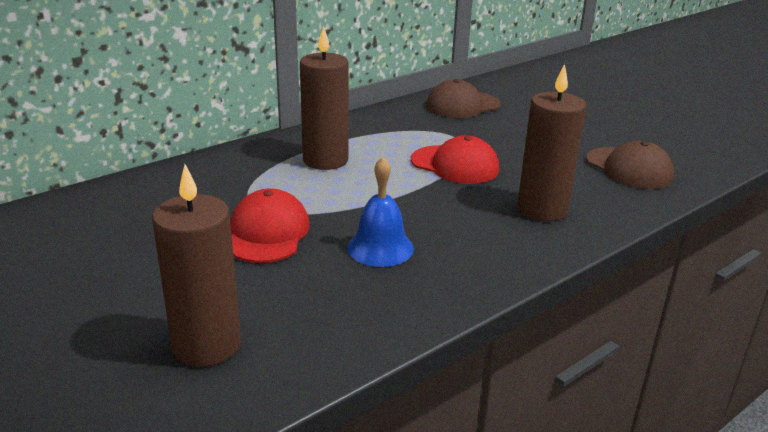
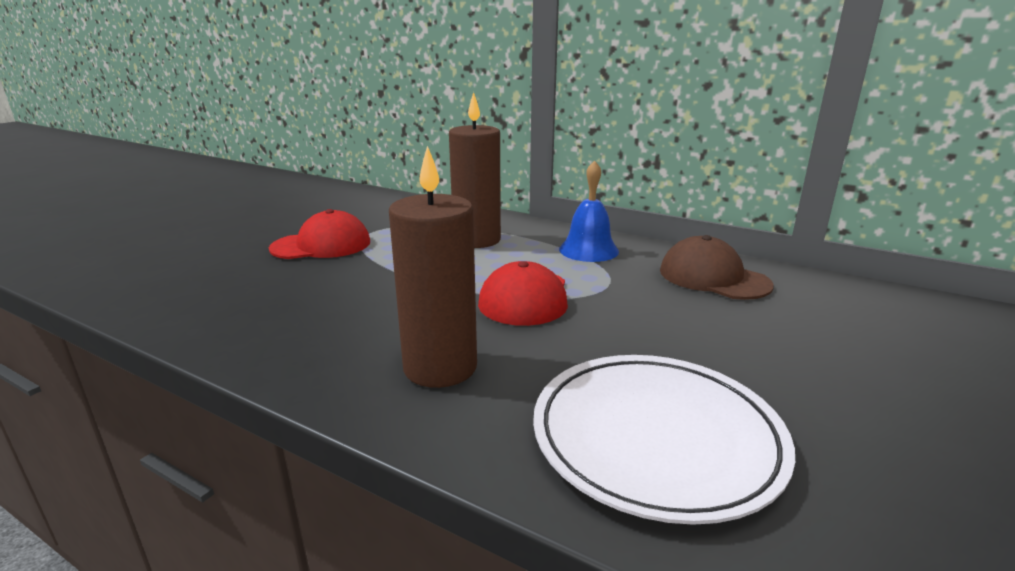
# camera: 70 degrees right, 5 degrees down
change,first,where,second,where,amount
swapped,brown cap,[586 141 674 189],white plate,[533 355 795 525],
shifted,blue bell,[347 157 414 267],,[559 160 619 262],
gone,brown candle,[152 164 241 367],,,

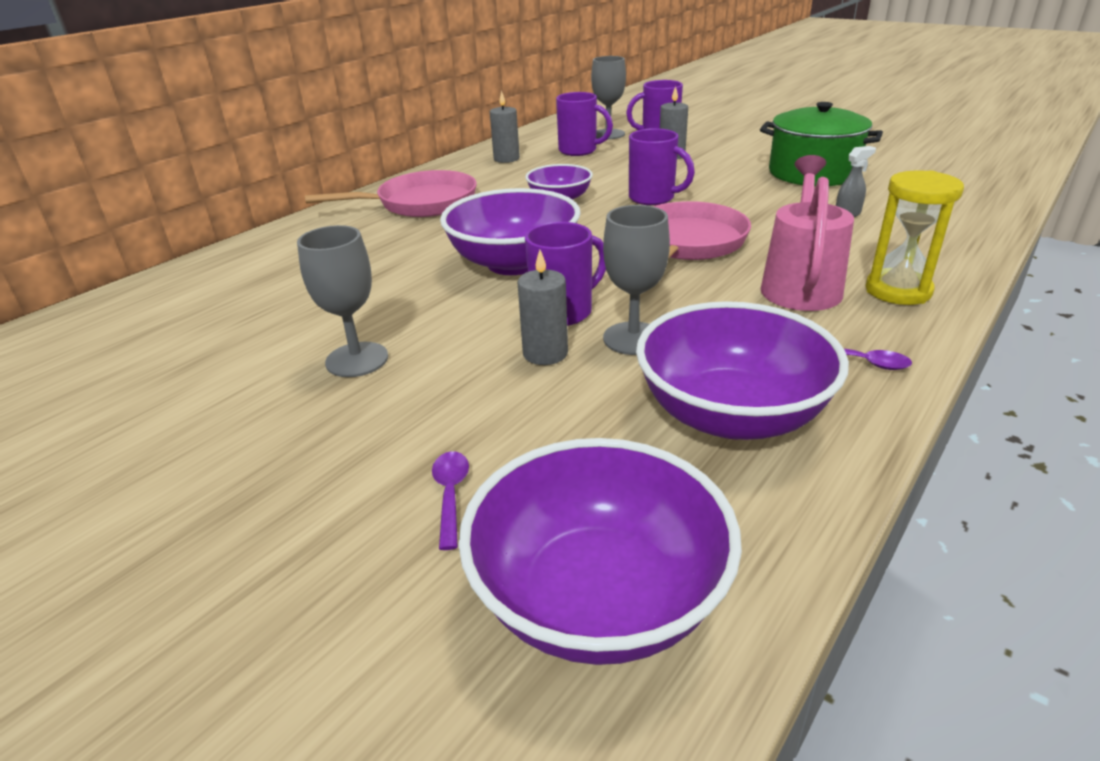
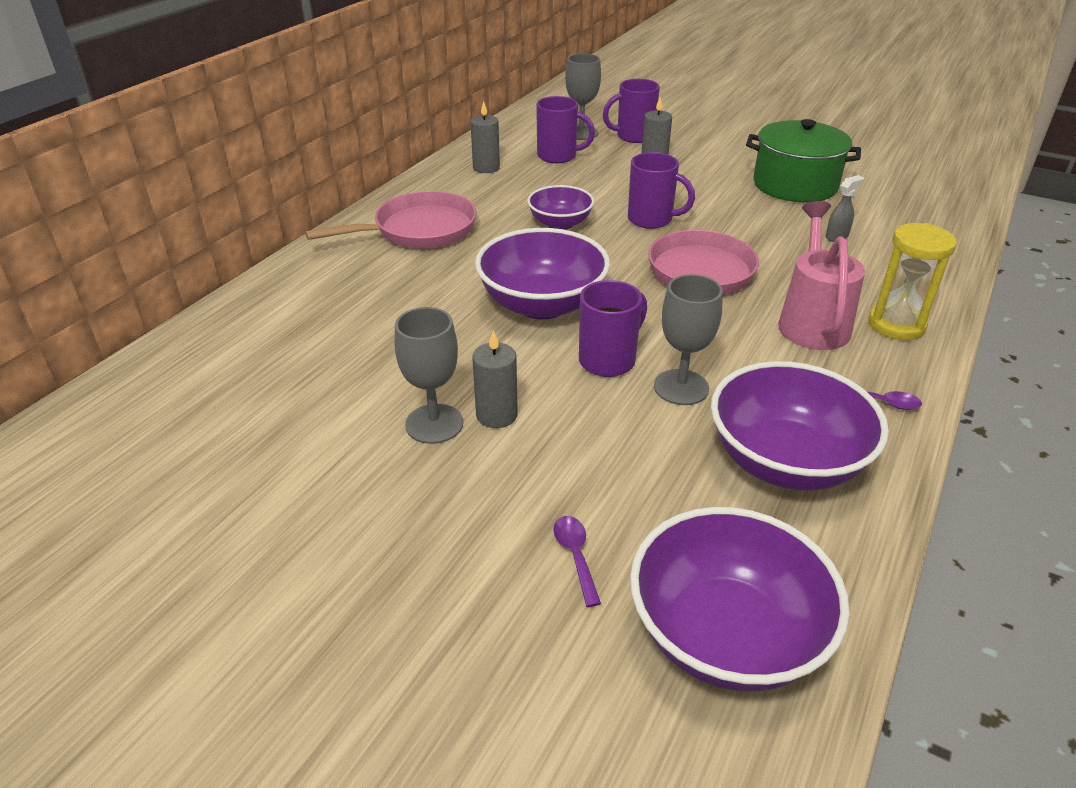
# camera: 10 degrees left, 5 degrees up
change,first,where,second,where,amount
shifted,grey candle,[518 250 568 365],,[472 330 518 428],

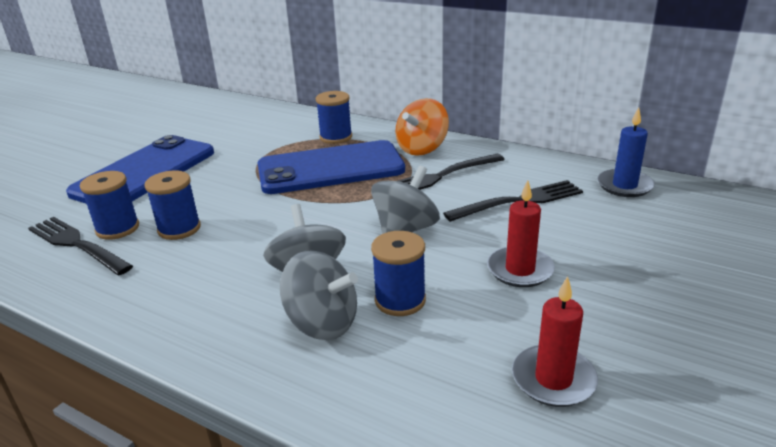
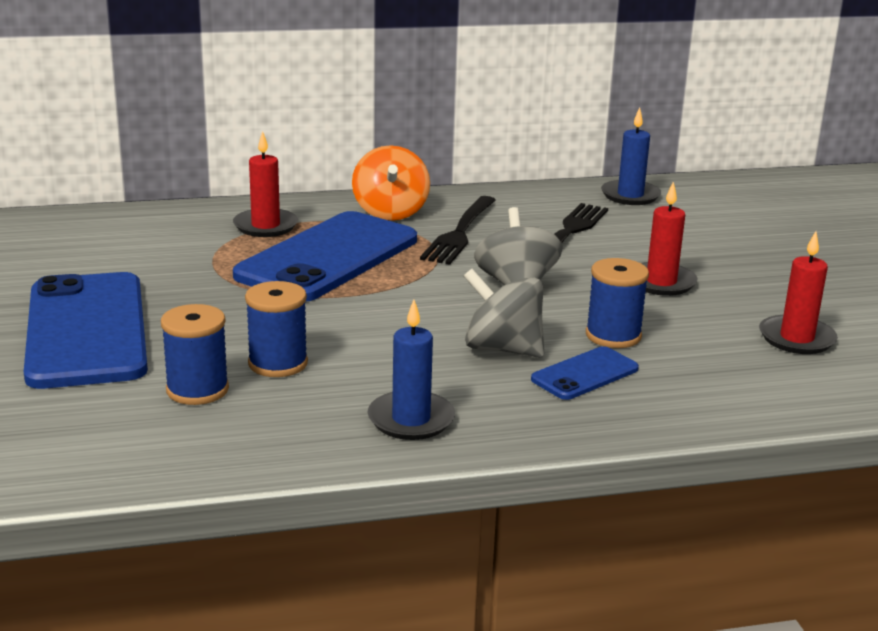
# camera: 45 degrees left, 5 degrees down
change,first,where,second,where,amount
swapped,blue spool,[316 91 352 144],red candle,[233 131 298 237],
new,,,blue candle,[368 300 455 440],
swapped,grey spinning top,[280 250 358 340],blue phone,[531 346 639 400],
gone,black fork,[28 217 133 275],,,

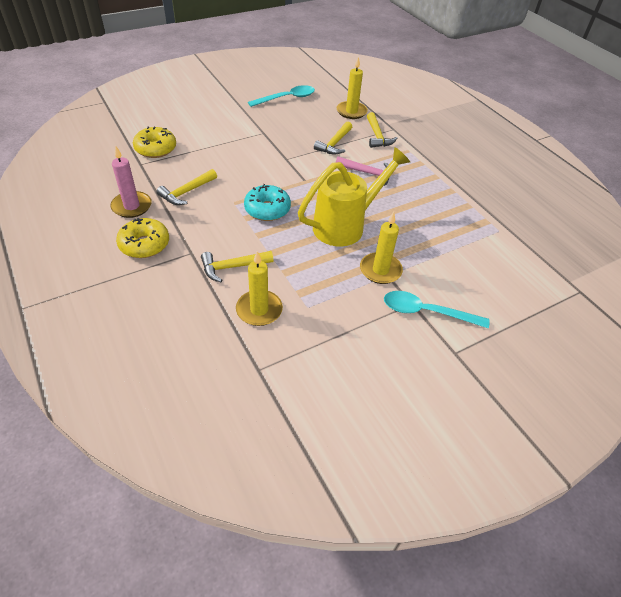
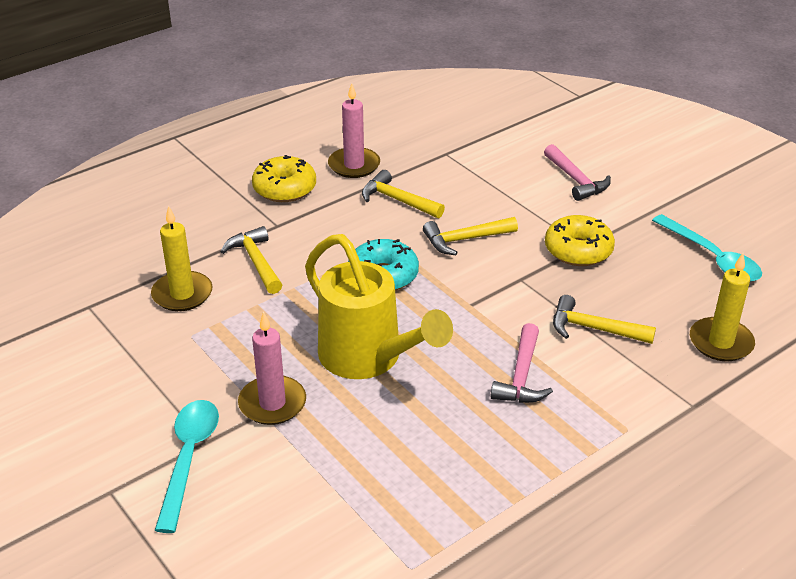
# camera: 85 degrees right, 10 degrees down
change,first,where,second,where,amount
repainted,yellow candle,[360 212 403 284],pink candle,[238 311 306 425],
shifted,yellow hammer,[367 112 397 148],,[423 217 518 255],
new,,,pink hammer,[544 144 611 201],
shifted,yellow donut,[133 127 176 158],,[545 215 615 266],

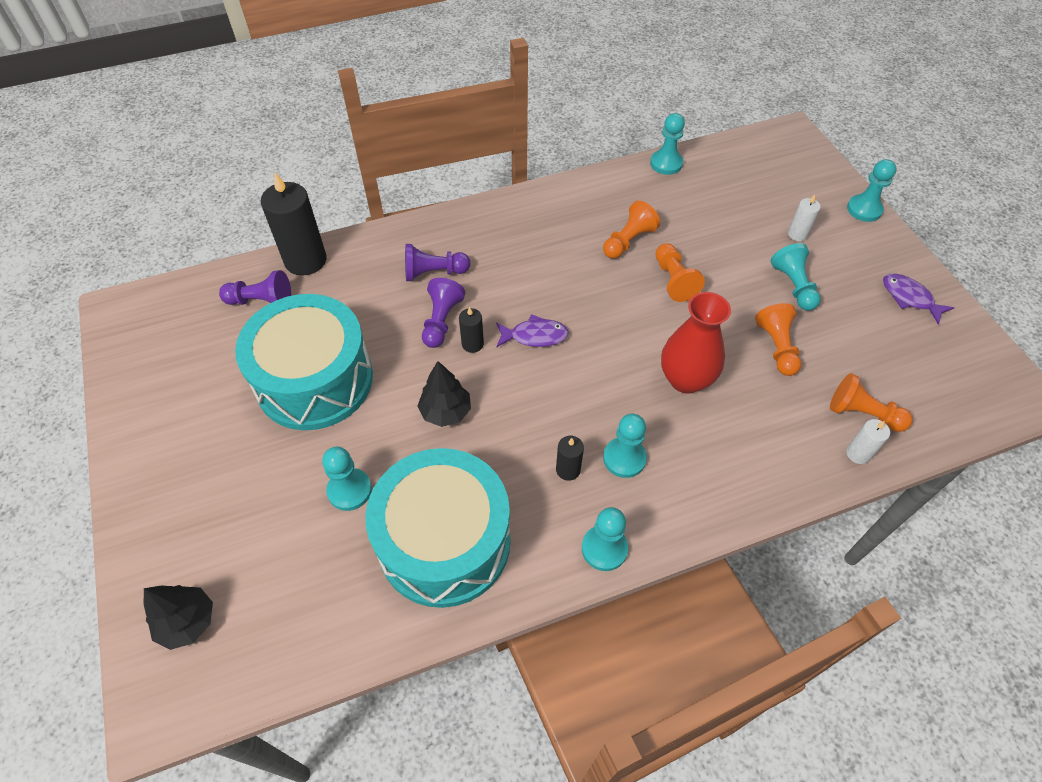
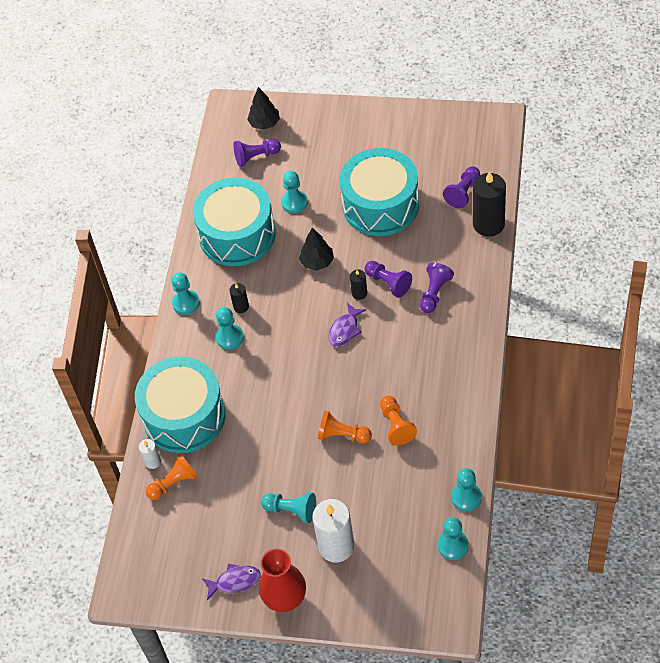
# camera: 125 degrees right, 0 degrees up
change,first,where,second,where,amount
new,,,turquoise drum,[135 357 226 453],
new,,,purple pawn,[234 139 281 167],
shifted,red vase,[661 292 731 394],,[259 549 306 612],
scaled,white candle,[788 195 821 241],,[313 499 354 562],x2.07
shifted,turquoise pawn,[847 159 896 222],,[438 517 469 560],
gone,orange pawn,[755 303 801 376],,,

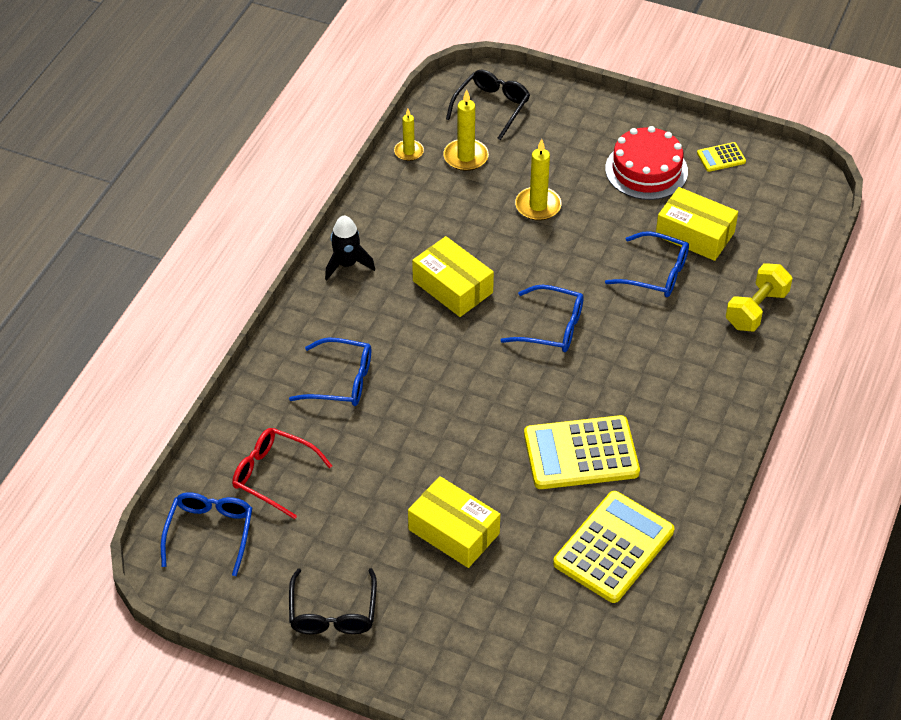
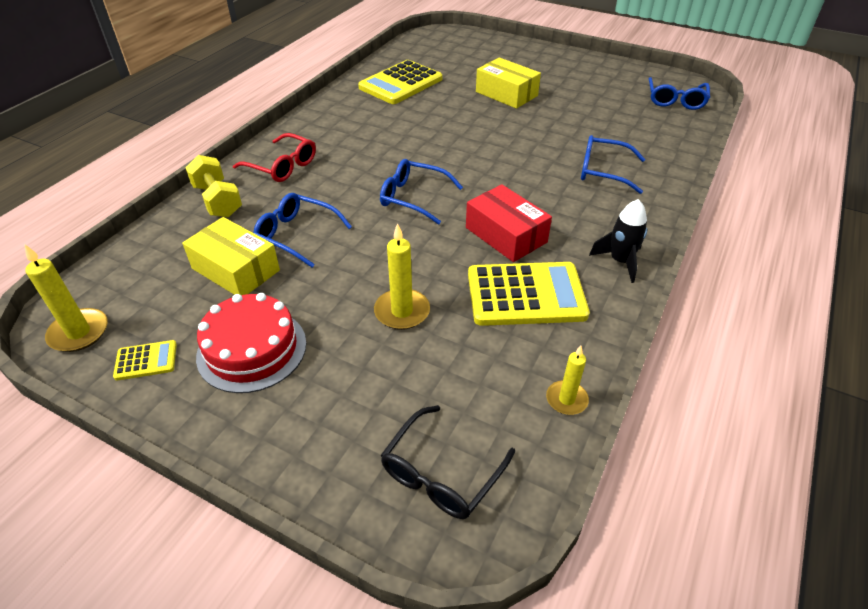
# camera: 175 degrees left, 5 degrees down
change,first,where,second,where,amount
shifted,yellow candle,[443 90 489 171],,[24 244 108 352],
rotated,yellow dumbbell,[726 263 793 331],,[185 155 242 218],75 degrees counterclockwise
shifted,red glasses,[232 428 332 519],,[233 133 316 182],
repainted,yellow box,[412 236 494 317],red box,[466 184 552 262],
shifted,yellow calculator,[524 415 640 489],,[468 262 590 326],
gone,black glasses,[289 568 377 634],,,

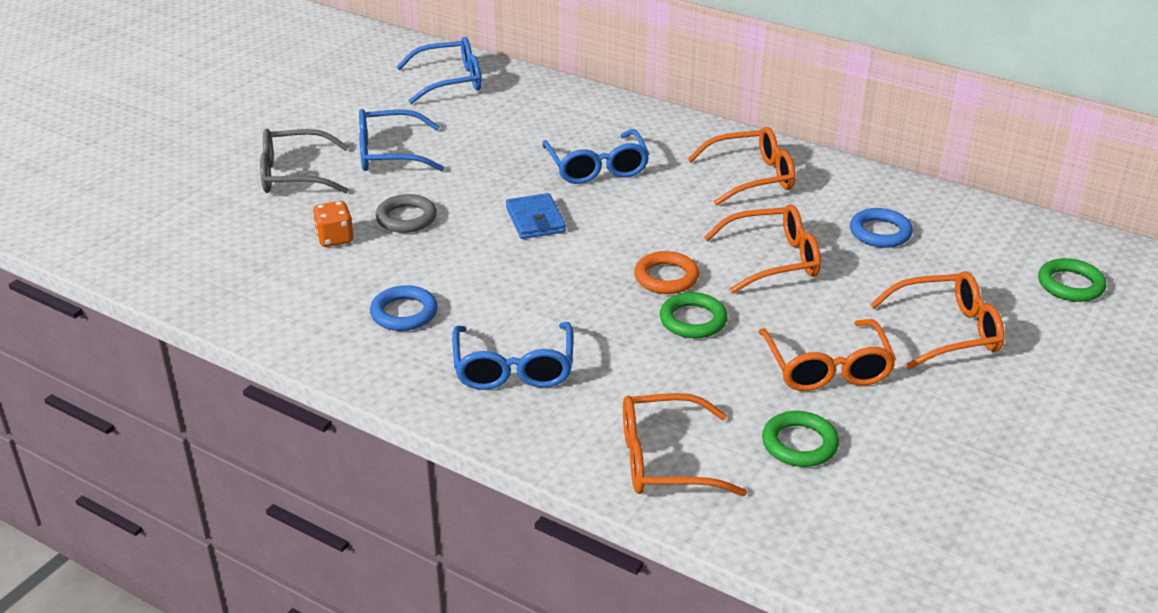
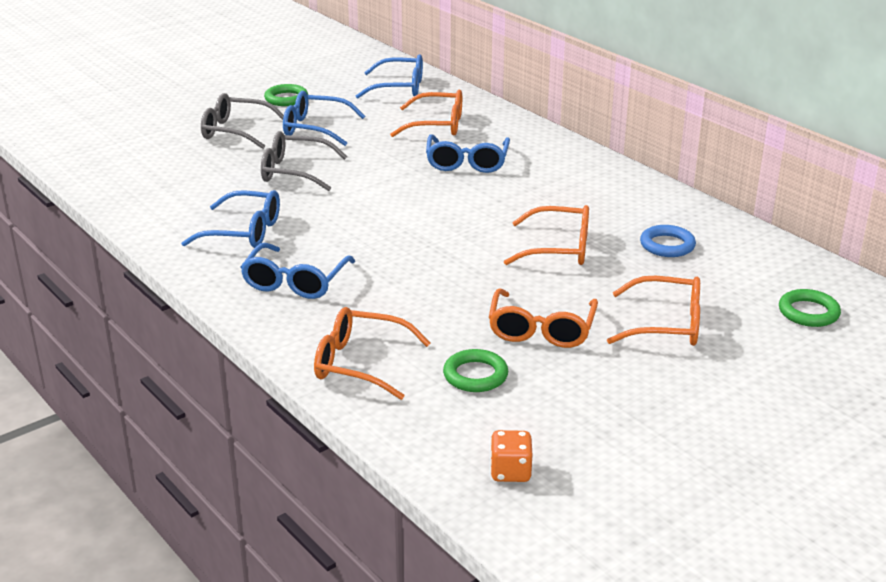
# camera: 20 degrees right, 5 degrees down
change,first,where,second,where,amount
swapped,blue ring,[370 285 438 331],blue glasses,[181 190 280 248],
swapped,grey ring,[375 194 437 233],grey glasses,[261 131 347 191],
shifted,green ring,[660 292 728 338],,[264 84 308 106],
shifted,orange glasses,[688 127 795 206],,[390 90 462 137],
shifted,orange dice,[312 201 353 247],,[490 430 532 482],
gone,blue wallet,[506 193 566 239],,,
gone,orange ring,[634 251 699 294],,,

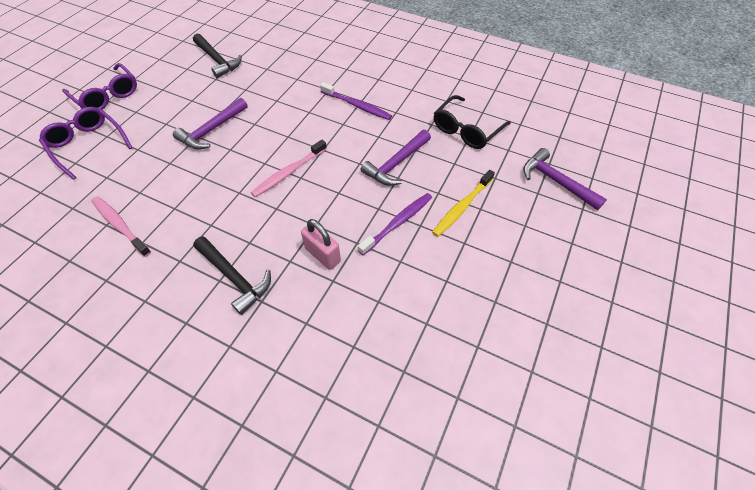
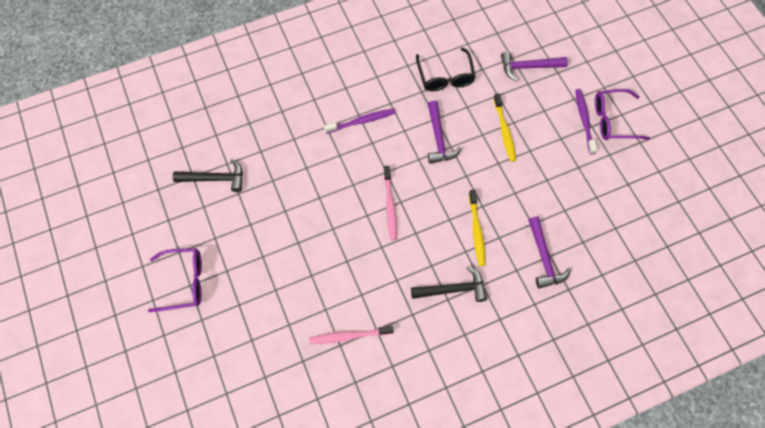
# camera: 50 degrees left, 10 degrees up
change,first,where,second,where,amount
swapped,pink padlock,[301 219 341 270],yellow toothbrush,[469 190 485 266],
shifted,purple hammer,[173 98 248 150],,[528 217 571 289],
shifted,purple toothbrush,[358 193 432 255],,[575 89 597 155],
shifted,purple glasses,[39 107 133 180],,[595 89 650 140],

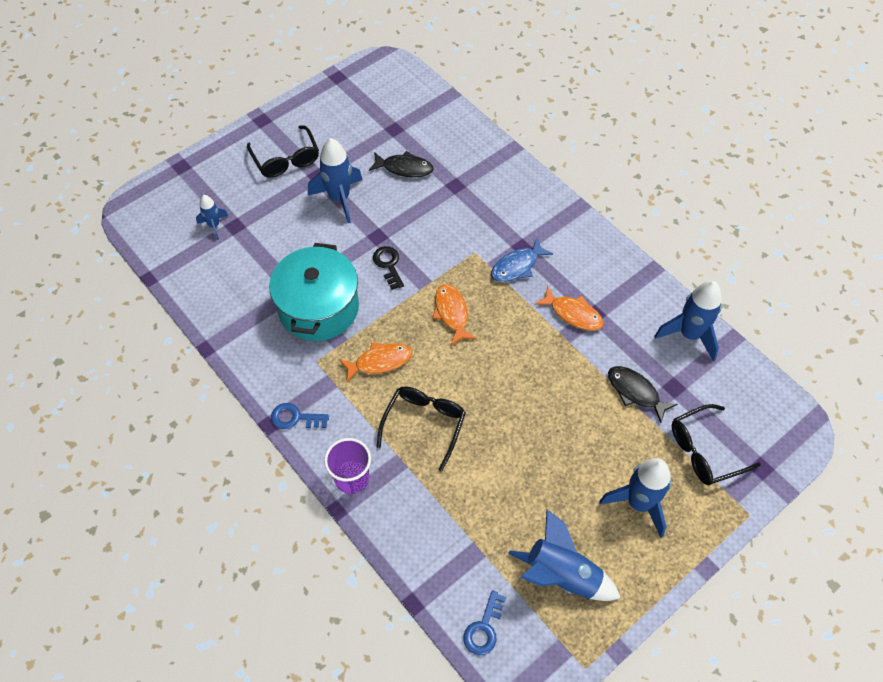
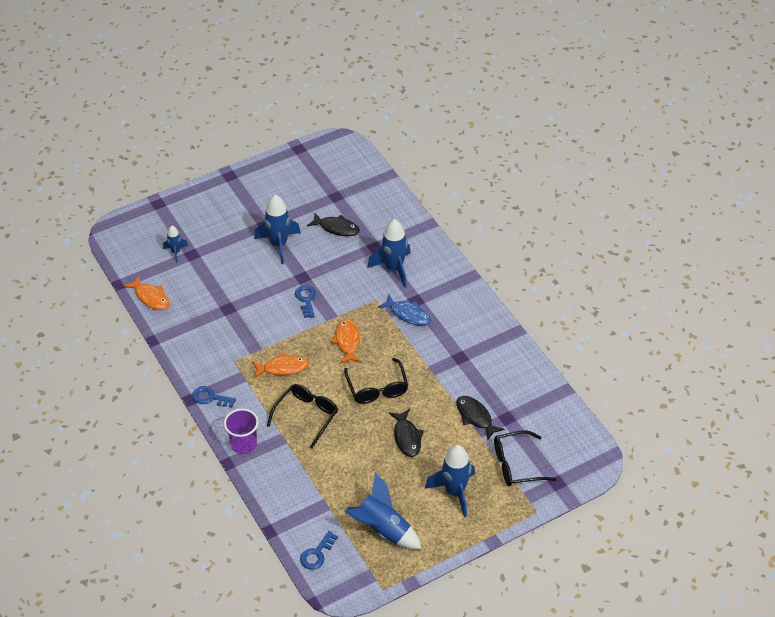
# camera: 10 degrees right, 10 degrees down
change,first,where,second,where,amount
shifted,orange fish,[534 286 604 331],,[123 275 170 310],
repainted,black key,[373 246 404 290],blue key,[295 285 316 318],
shifted,black glasses,[247 125 319 178],,[344 358 408 404],
shifted,blue rocket,[654 281 722 361],,[367 219 411 288],
rotated,blue fish,[491 238 553 282],,[378 295 431 326],120 degrees counterclockwise
new,,,black fish,[389 409 424 457],
gone,turquoise pot,[269 243 359 341],,,

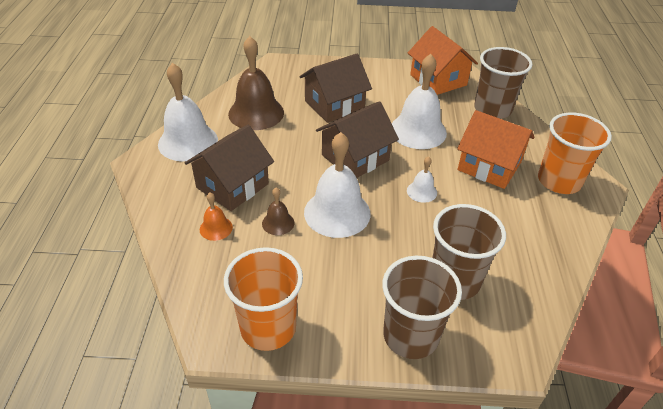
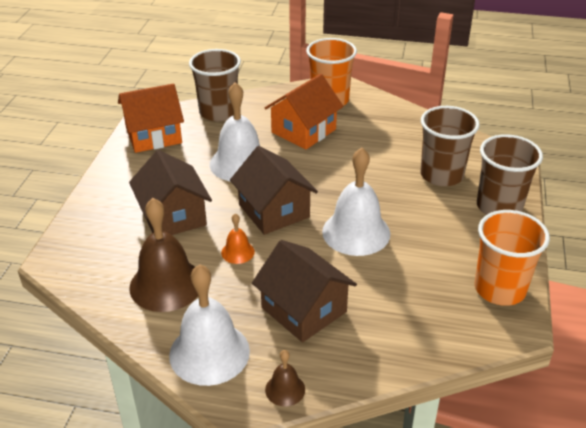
# camera: 80 degrees left, 5 degrees down
change,first,where,second,where,amount
shifted,orange bell,[200 192 233 241],,[221 213 255 264],
shifted,brown bell,[262 188 294 235],,[265 350 305 407],
gone,white bell,[407 156 437 203],,,

